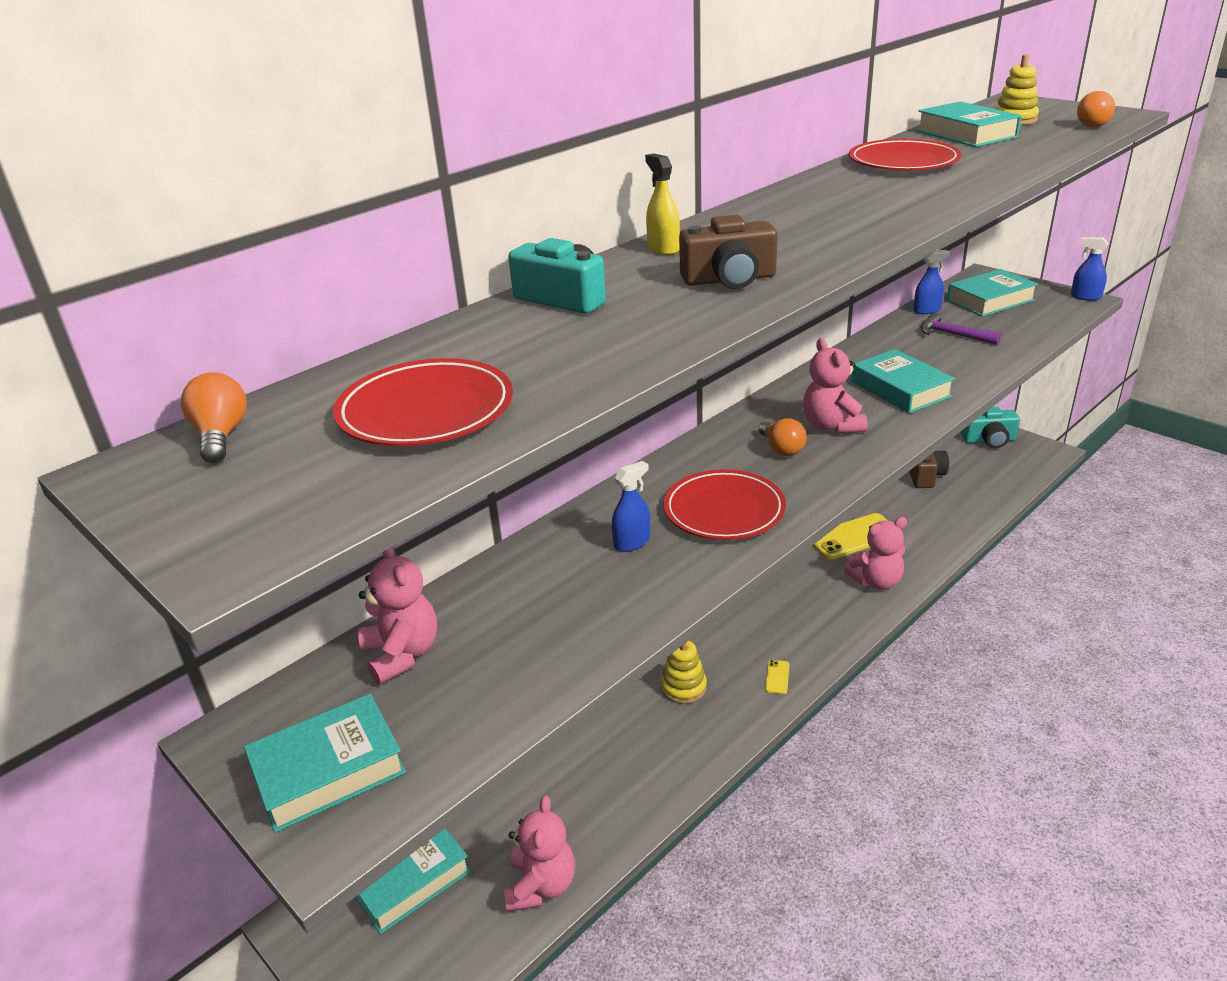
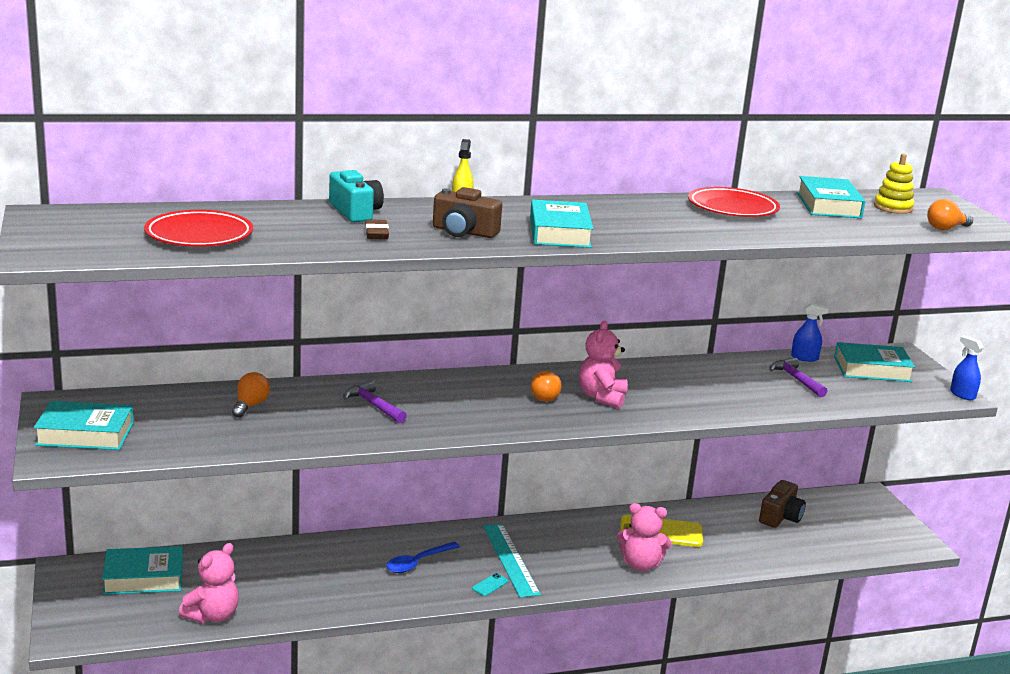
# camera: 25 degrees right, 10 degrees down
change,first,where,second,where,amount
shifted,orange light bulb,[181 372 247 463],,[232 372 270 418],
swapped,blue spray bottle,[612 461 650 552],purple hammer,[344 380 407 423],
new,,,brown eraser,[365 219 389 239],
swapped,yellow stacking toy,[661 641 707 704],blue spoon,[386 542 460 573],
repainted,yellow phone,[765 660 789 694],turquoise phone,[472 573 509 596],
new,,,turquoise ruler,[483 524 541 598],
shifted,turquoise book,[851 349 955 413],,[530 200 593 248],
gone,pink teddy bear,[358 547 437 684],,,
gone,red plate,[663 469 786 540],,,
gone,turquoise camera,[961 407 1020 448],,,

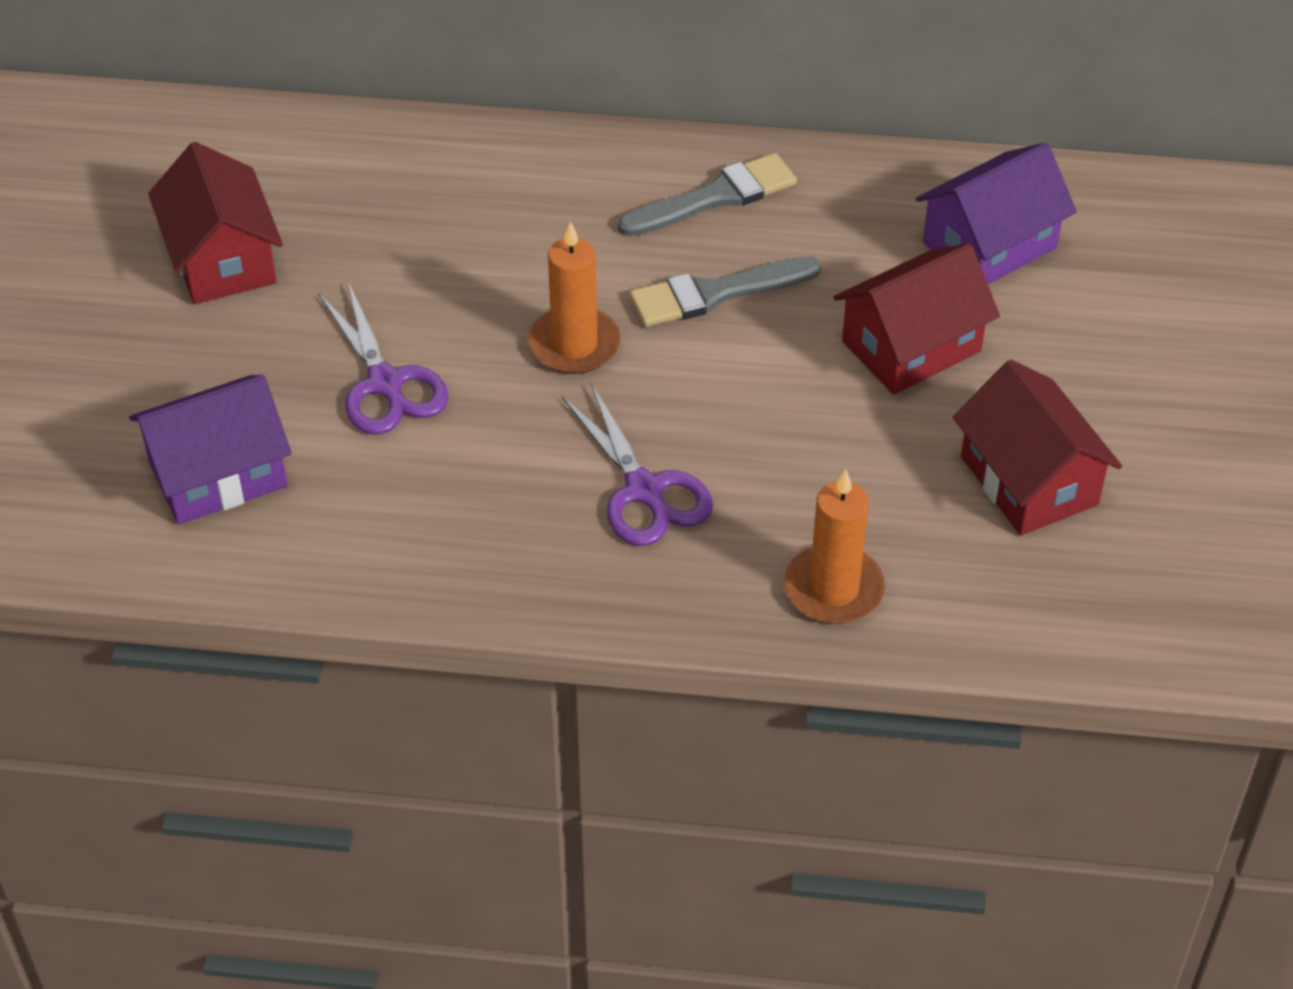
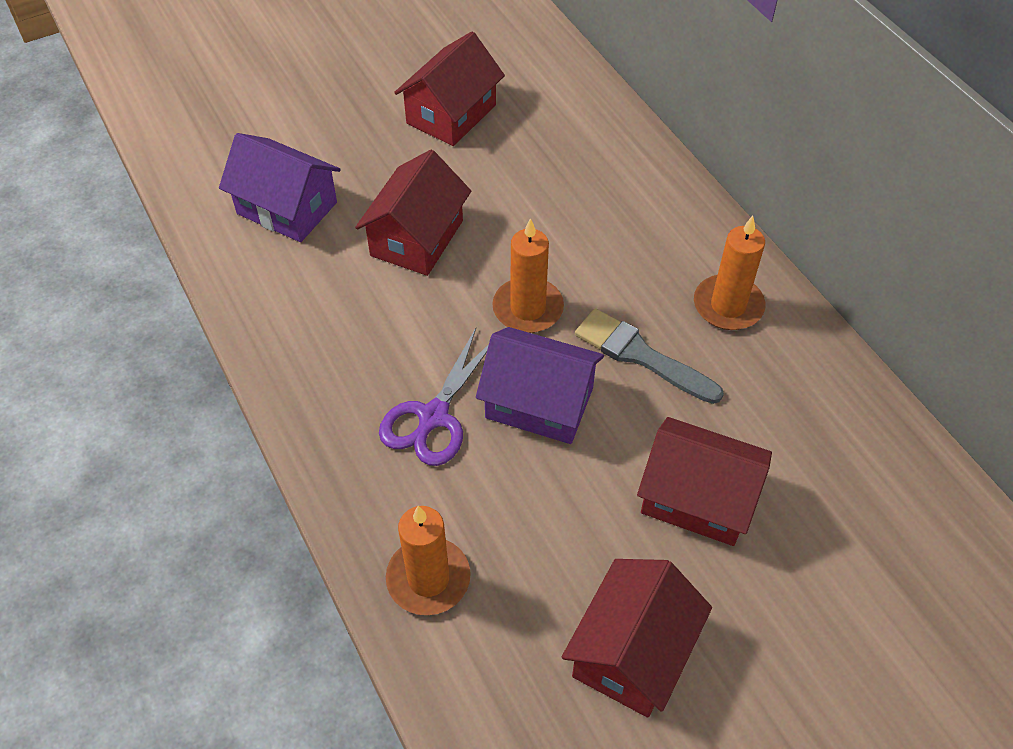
# camera: 55 degrees right, 5 degrees up
change,first,where,second,where,amount
swapped,purple scissors,[319 282 448 435],red house,[355 150 471 276],
shifted,purple house,[916 142 1077 285],,[476 327 604 444],
swapped,grey brush,[618 153 797 236],orange candle,[694 216 766 330],

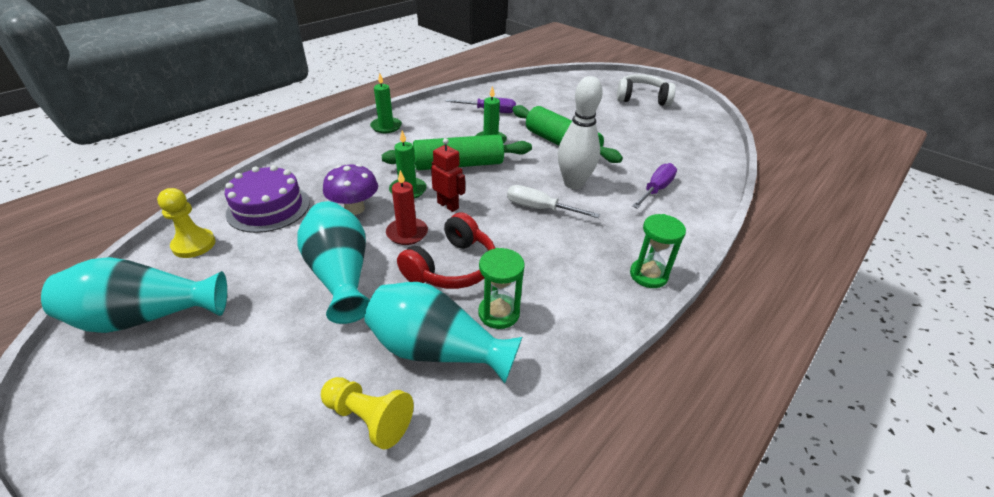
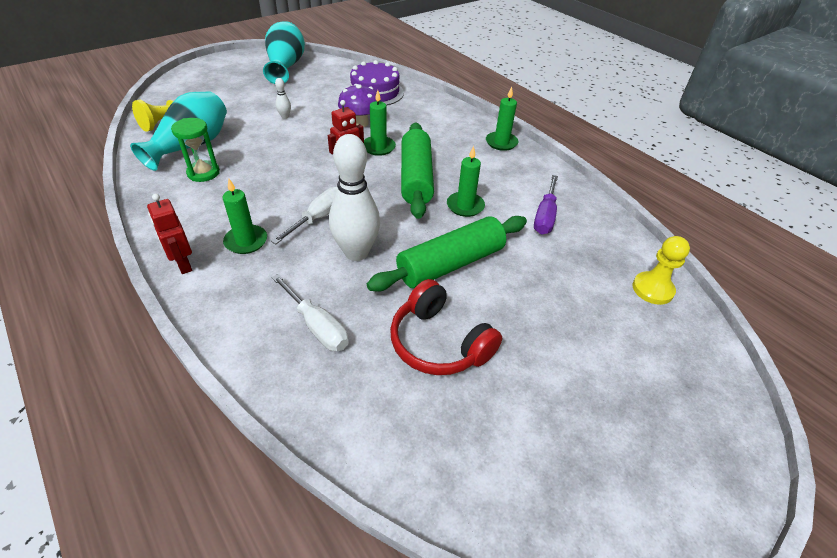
# camera: 100 degrees right, 5 degrees up
change,first,where,second,where,amount
swapped,green hourglass,[630 214 686 288],red robot,[147 194 192 274],
new,,,green candle,[223 179 267 254],
repainted,purple screwdriver,[632 163 677 209],white screwdriver,[271 274 349 351],
swapped,turquoise vase,[297 201 370 324],white bowling pin,[275 78 291 119],
shifted,red headphones,[397 212 495 289],,[390 279 502 375],
shifted,yellow pawn,[157 188 216 258],,[633 236 690 305],
gone,red candle,[386 170 428 245],,,
gone,white headphones,[617 74 675 106],,,

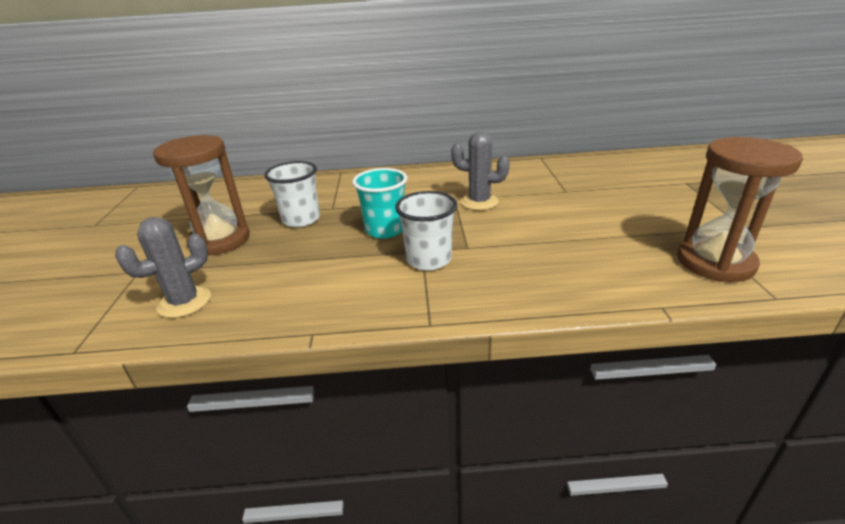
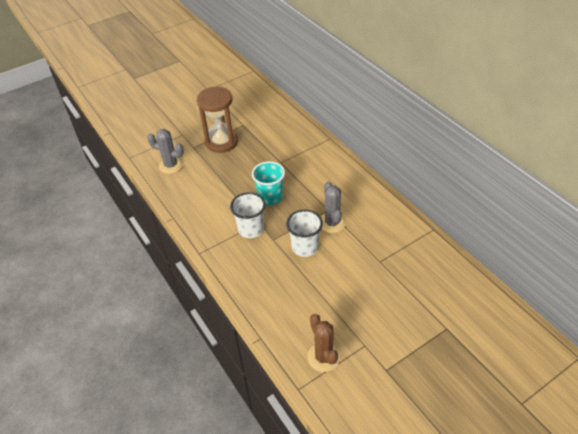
# camera: 60 degrees right, 15 degrees up
change,first,where,second,where,amount
shifted,white cup,[264 161 320 227],,[286 210 323 257],
swapped,brown hourglass,[677 137 803 282],brown cactus,[307 314 340 372],

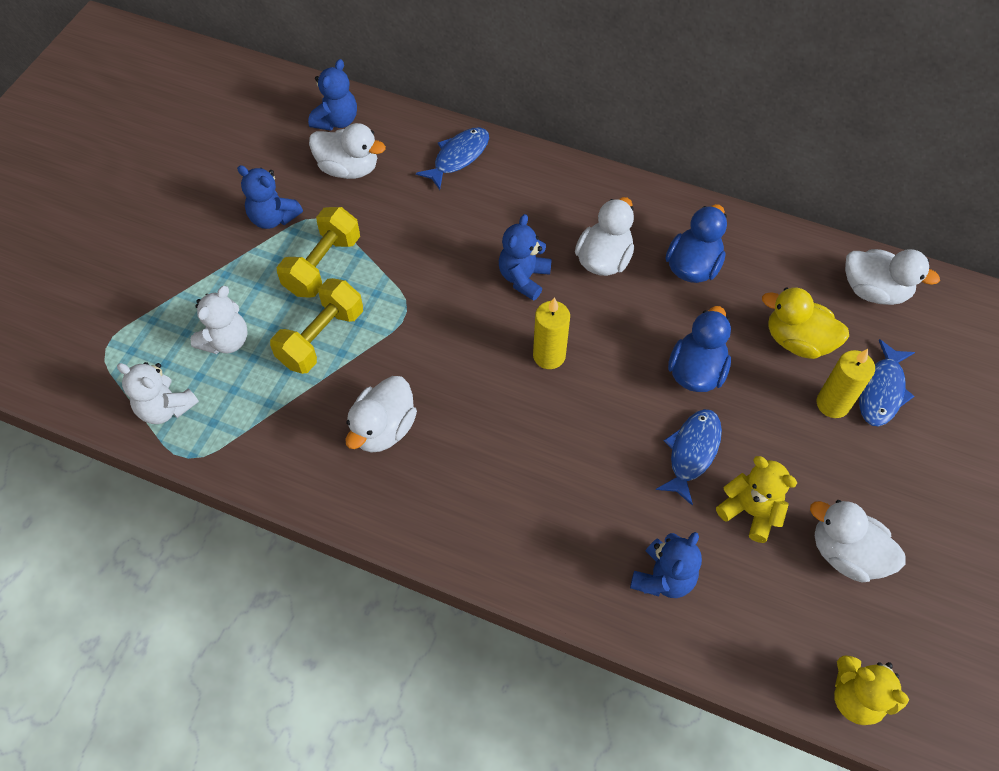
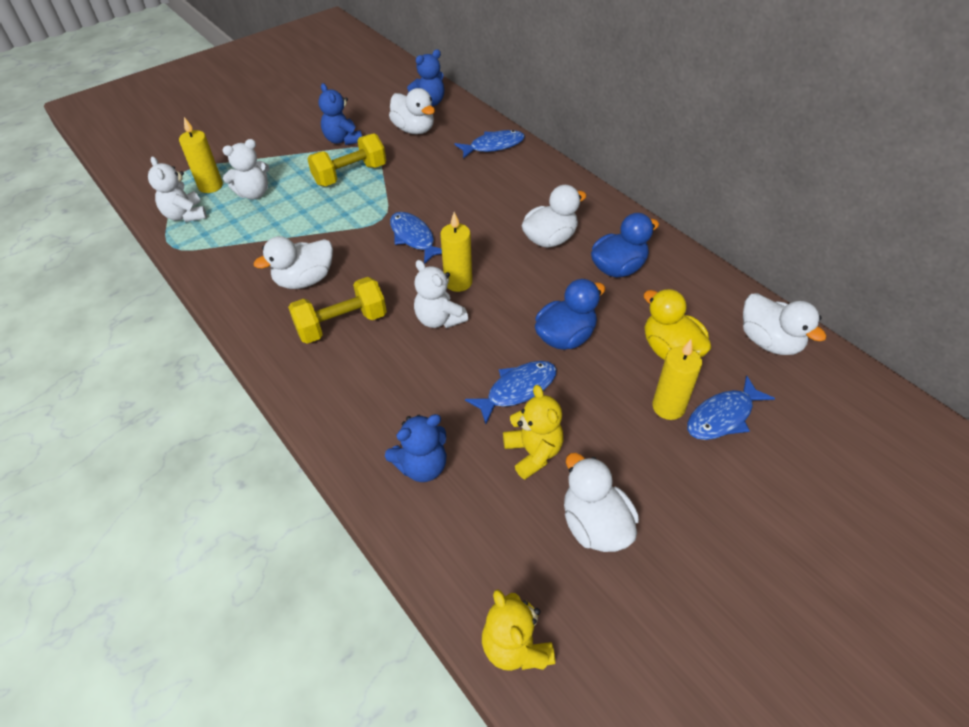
# camera: 30 degrees right, 10 degrees down
change,first,where,second,where,amount
new,,,yellow candle,[179 117 223 193],
shifted,yellow dumbbell,[270 278 363 374],,[288 277 387 344],
new,,,blue fish,[390 212 442 264],
new,,,white teddy bear,[414 260 468 328],
gone,blue teddy bear,[499 214 552 301],,,

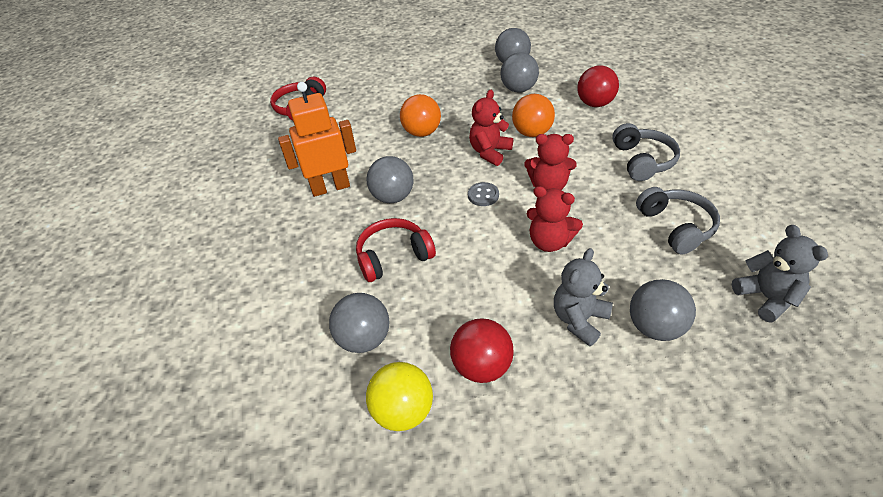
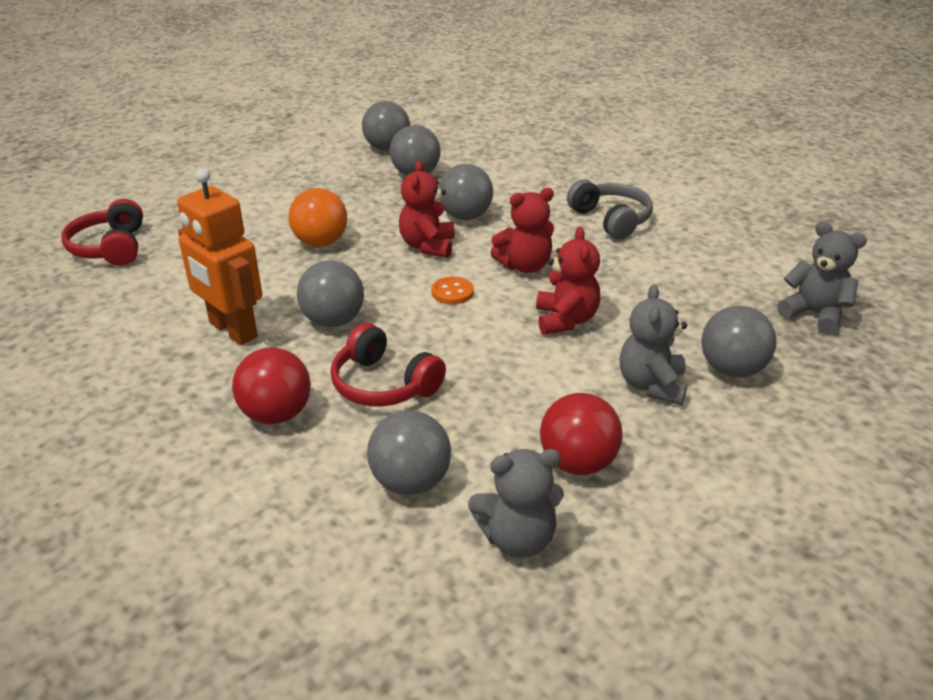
# camera: 30 degrees left, 10 degrees down
change,first,where,second,where,amount
rotated,orange robot,[278 82 356 197],,[177 168 262 345],90 degrees counterclockwise
shifted,red ball,[577 65 619 107],,[232 348 311 424],
rotated,red headphones,[356 218 436 282],,[330 323 446 406],90 degrees counterclockwise
repainted,grey button,[468 182 499 206],orange button,[431 277 474 304],
repainted,orange ball,[512 94 555 137],grey ball,[438 164 493 220],
swapped,yellow ball,[366 362 433 431],grey teddy bear,[468 449 564 558],
rotated,red teddy bear,[527 186 583 252],,[536 227 600 335],90 degrees counterclockwise
gone,grey headphones,[636 187 720 254],,,

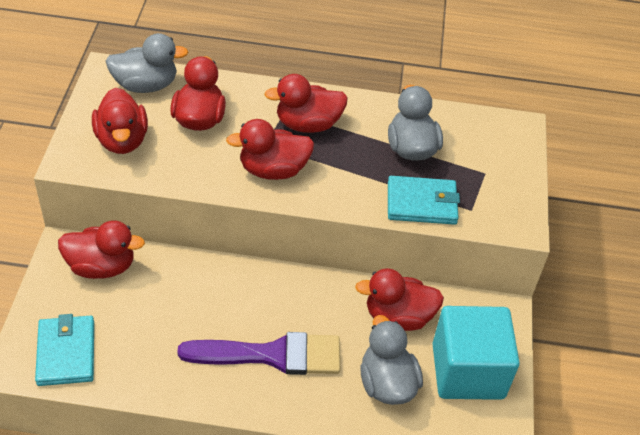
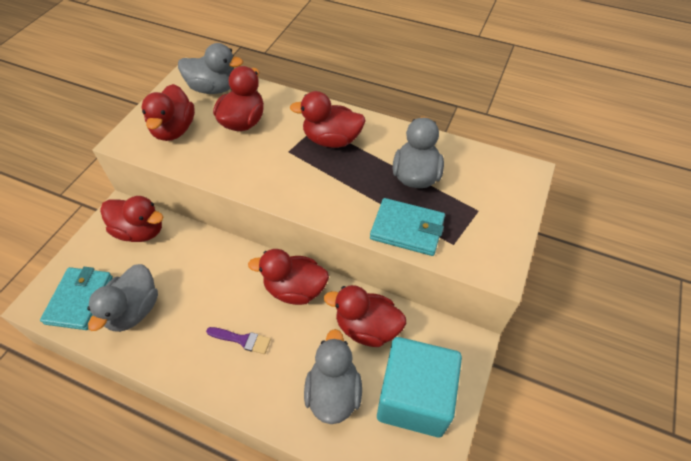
# camera: 20 degrees right, 5 degrees up
change,first,where,second,where,amount
new,,,grey duck,[87 264 158 332],
scaled,purple brush,[177 332 340 375],,[206 327 271 354],x0.45
shifted,red duck,[226 119 314 180],,[248 249 329 305],

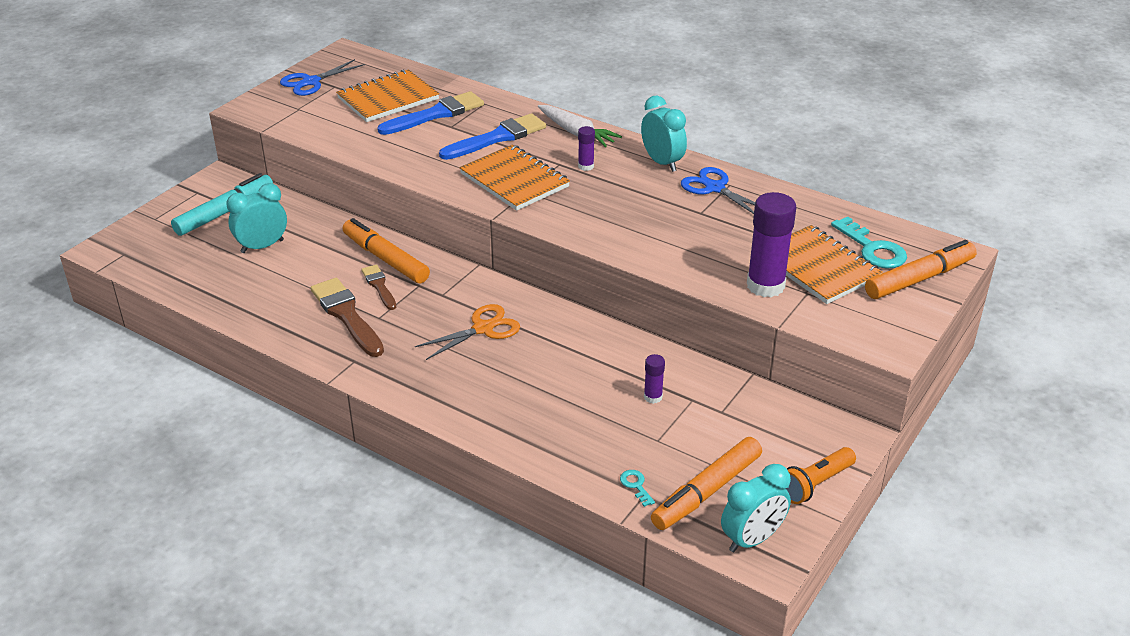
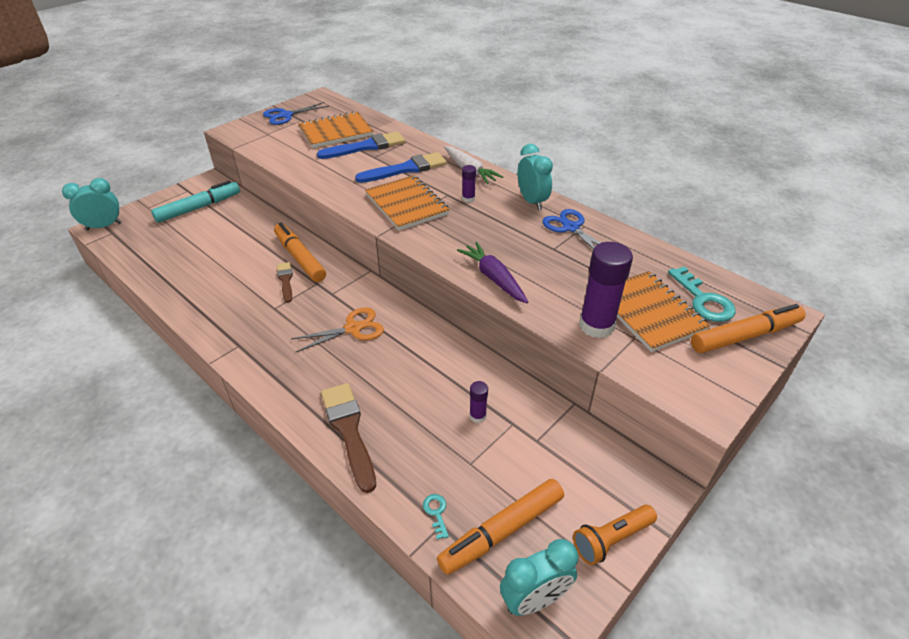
# camera: 10 degrees right, 5 degrees up
change,first,where,second,where,amount
shifted,turquoise clock,[226 183 287 253],,[62 178 122 230],
shifted,brown brush,[311 278 384 357],,[321 383 376 493],
new,,,purple carrot,[457 242 528 303],

